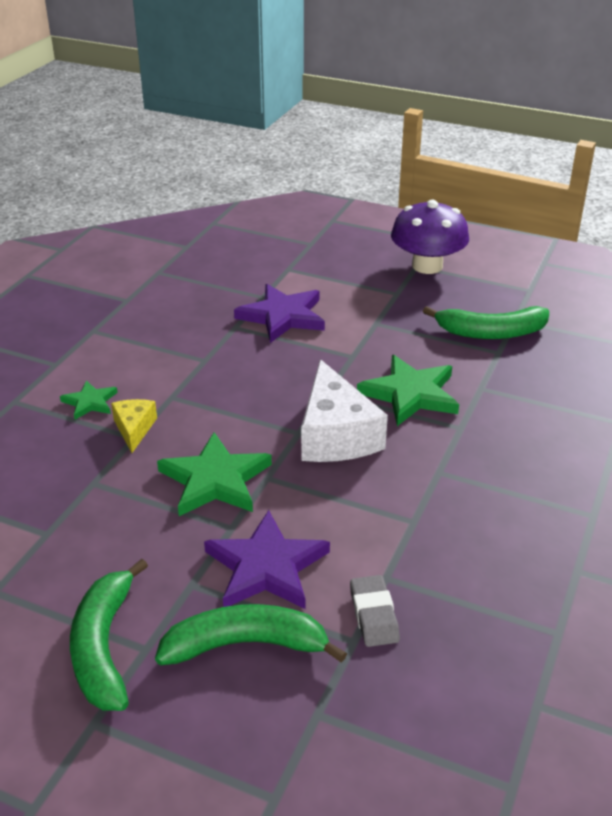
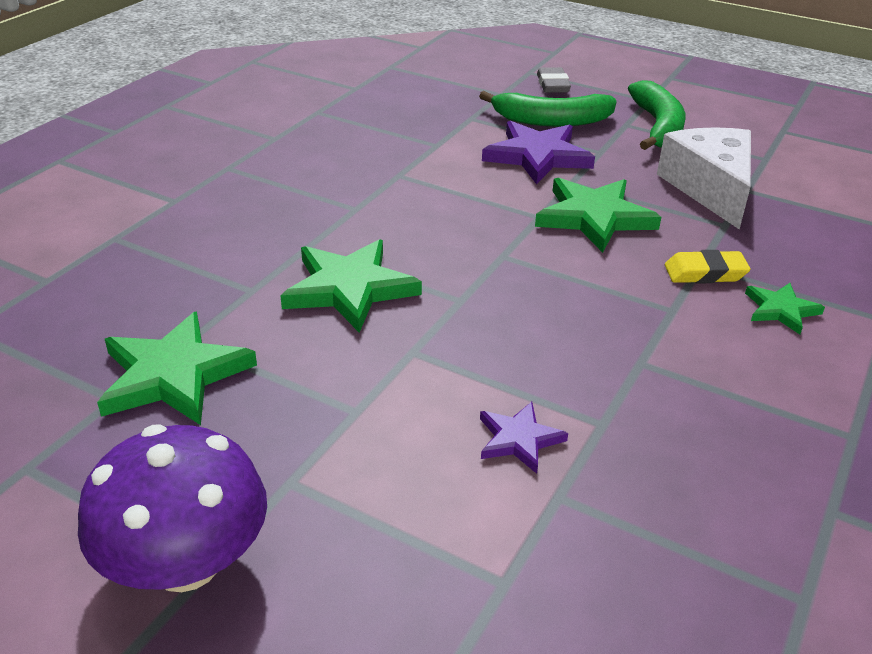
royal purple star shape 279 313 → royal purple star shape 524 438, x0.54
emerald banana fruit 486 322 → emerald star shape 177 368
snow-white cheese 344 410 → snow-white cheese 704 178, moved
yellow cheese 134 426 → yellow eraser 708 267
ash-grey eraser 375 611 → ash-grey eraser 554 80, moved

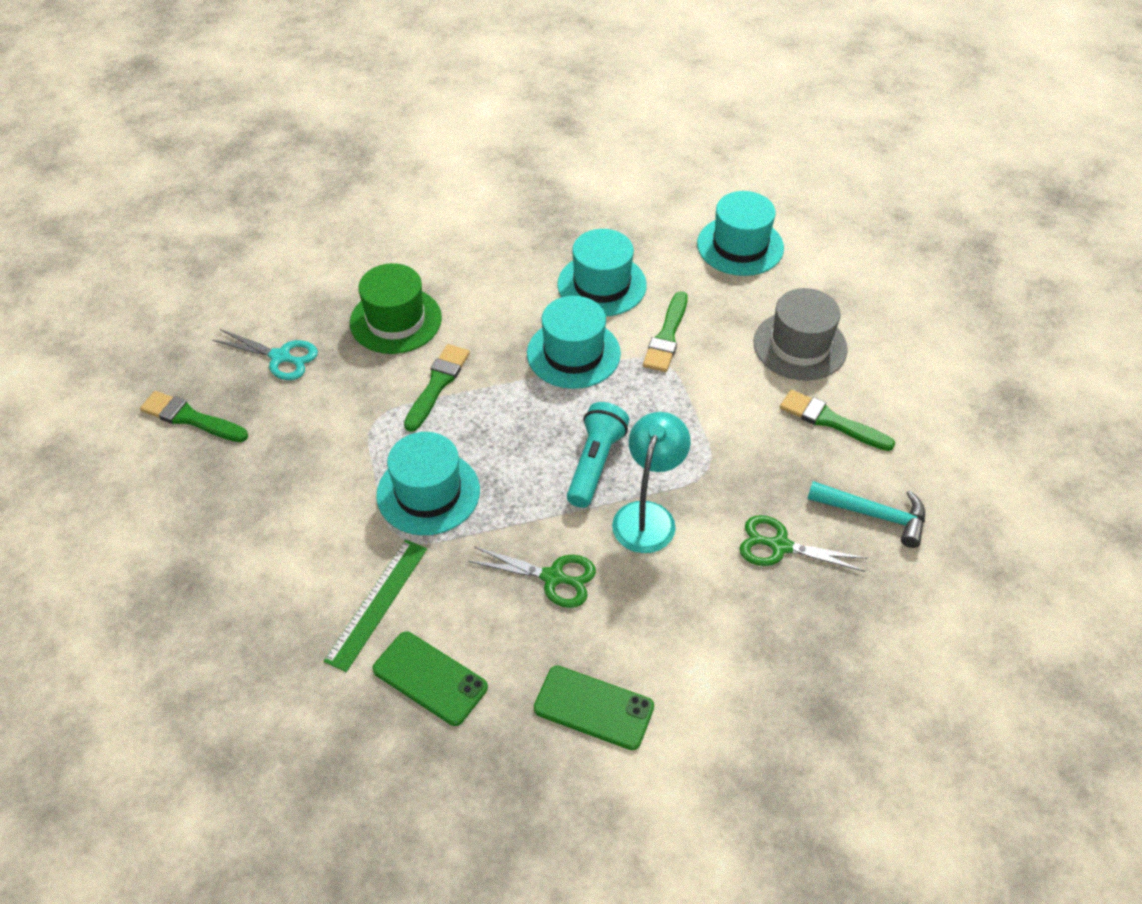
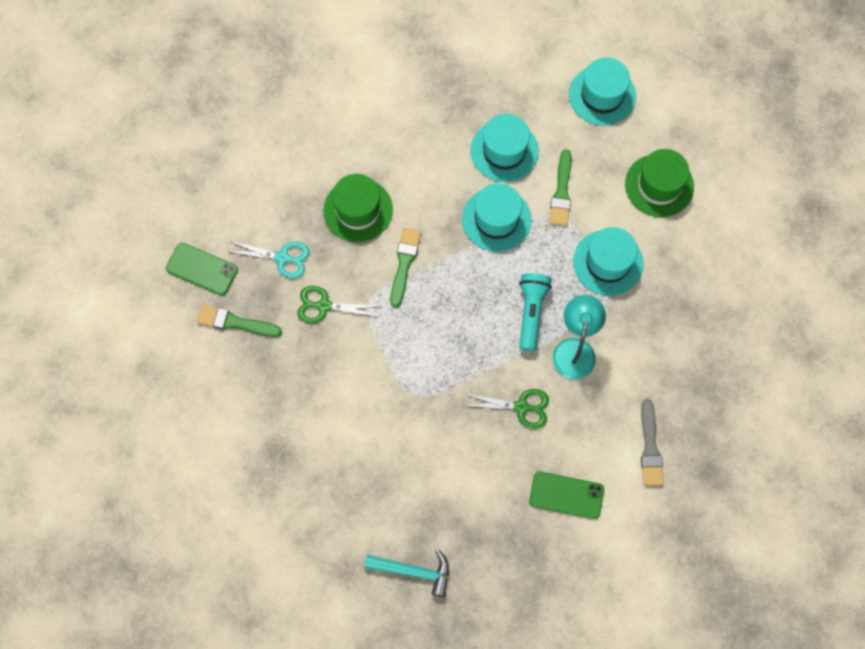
ash-grey top hat 801 334 → emerald top hat 659 183
emerald paint brush 837 420 → -
aqua top hat 428 483 → aqua top hat 608 261, moved
aqua carpenter's hammer 866 514 → aqua carpenter's hammer 406 573, moved
emerald pair of scissors 803 543 → emerald pair of scissors 339 304, moved
emerald measuring stick 375 606 → -
emerald mobile phone 430 679 → emerald mobile phone 202 269, moved
- → ash-grey paint brush 652 442

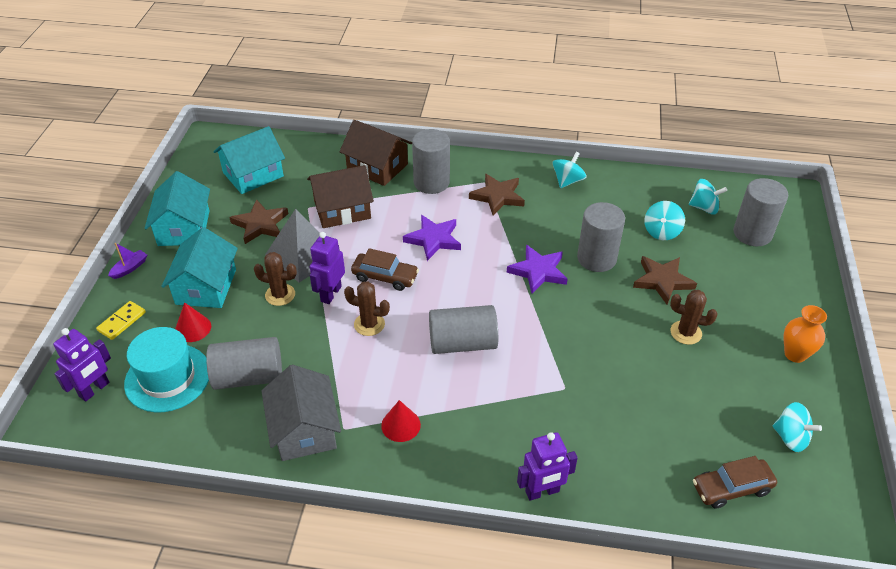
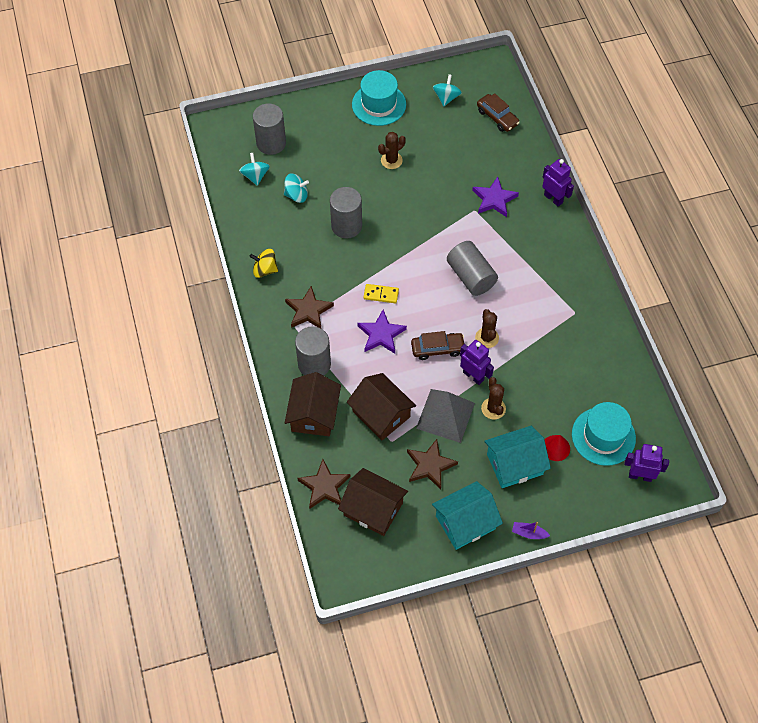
aqua toy house 249 160 → russet toy house 373 502
aqua whirligig 569 170 → yellow whirligig 263 263
royal purple robot 327 268 → royal purple robot 477 362, 135 degrees counterclockwise
royal purple star shape 537 269 → royal purple star shape 495 197, moved
russet automobile 385 269 → russet automobile 437 345, 90 degrees clockwise
russet star shape 665 280 → russet star shape 324 484, moved
russet cactus 694 317 → russet cactus 392 150, 60 degrees clockwise
yellow domino 121 320 → yellow domino 381 293, moved
orange-coloured flower vase 805 334 → aqua top hat 379 98
ash-grey solid cylinder 244 363 → -
ash-grey toy house 301 413 → -
crimson cone 401 421 → -

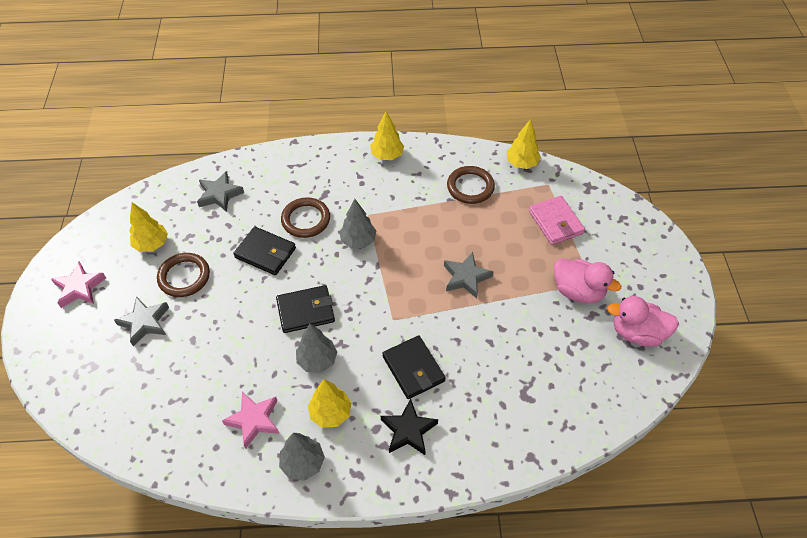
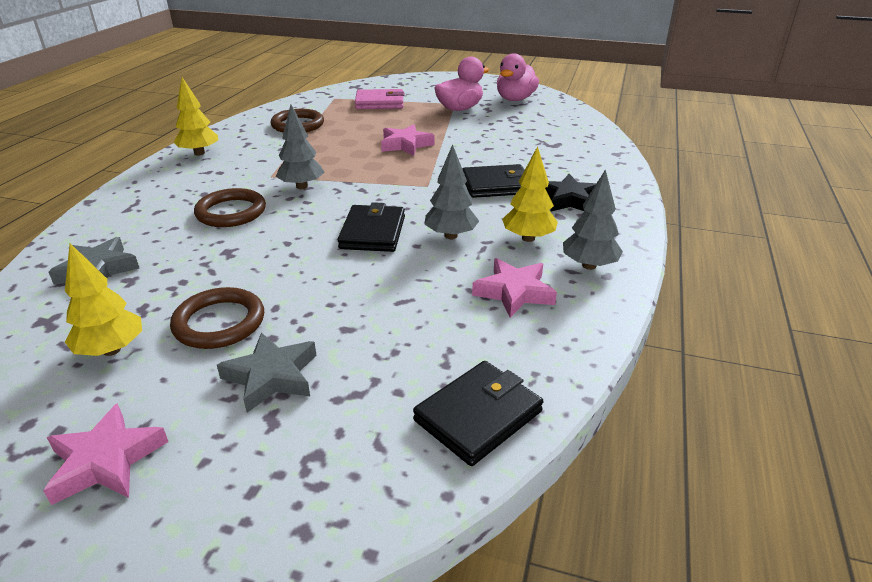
yellow fir tree 524 144 → -
black wallet 264 251 → black wallet 478 413, moved
ash-grey star shape 469 275 → rosy star shape 408 140

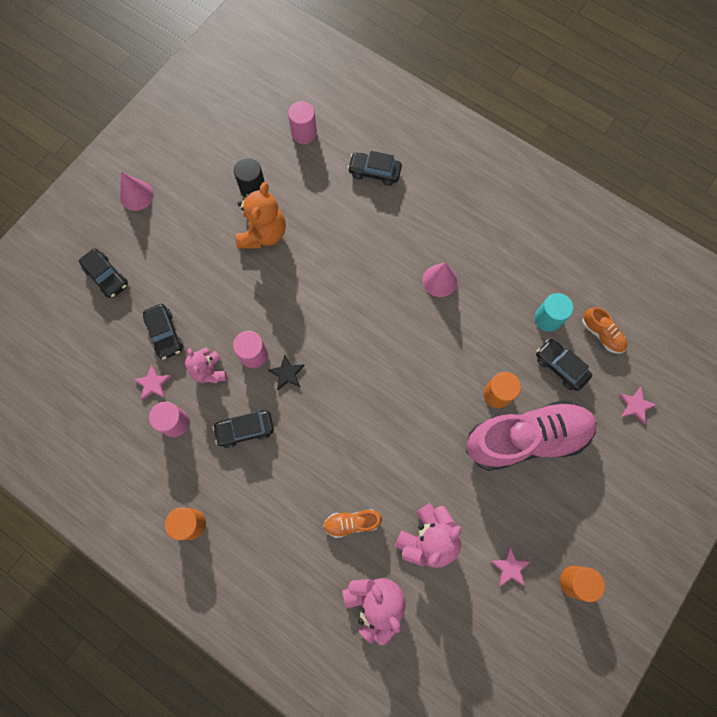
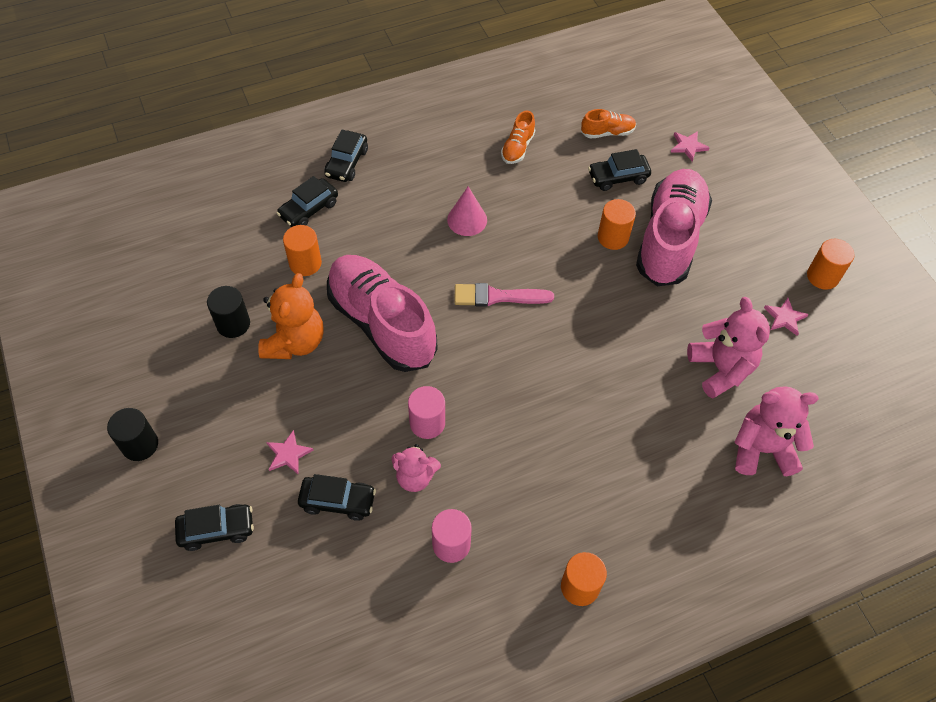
rosy solid cylinder 302 122 → -
rosy cone 136 191 → black solid cylinder 132 434
orange-coloured teddy 261 215 → orange-coloured teddy 291 316, 60 degrees clockwise
aqua solid cylinder 554 312 → -
black star shape 286 372 → -
rosy star shape 152 382 → rosy star shape 289 452, moved
black automobile 243 429 → black automobile 346 156, moved
orange-coloured sneaker 352 523 → orange-coloured sneaker 518 137, moved
- → orange-coloured solid cylinder 302 250
- → rosy sneaker 382 313
- → rosy paint brush 504 295

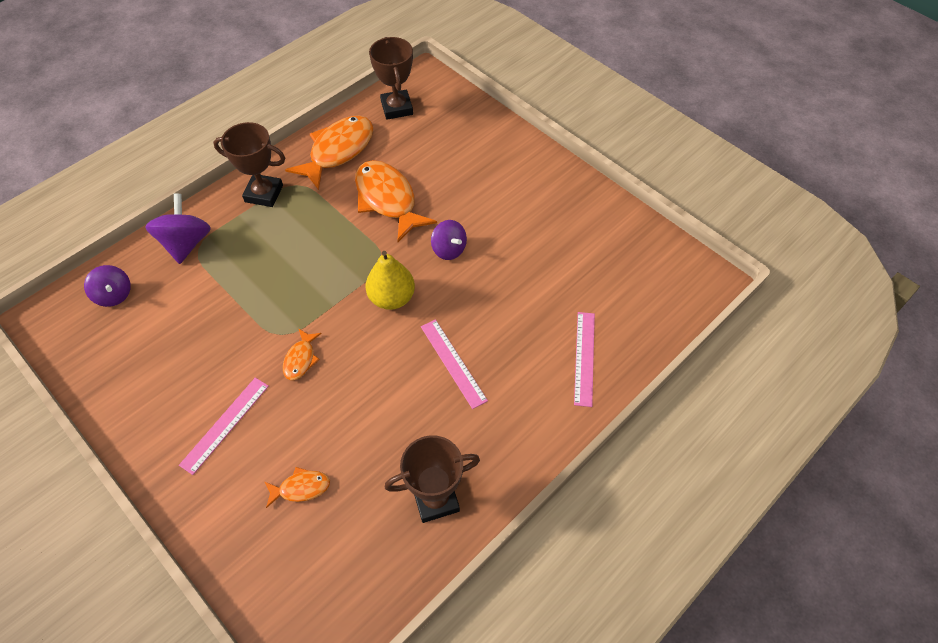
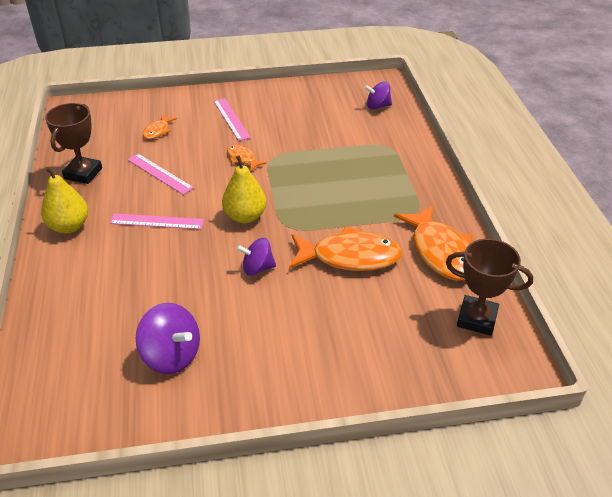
russet trophy 249 164 → -
royal purple whirligig 178 229 → royal purple whirligig 168 338, moved
rosy measuring stick 584 359 → rosy measuring stick 160 174, moved
- → yellow pear fruit 64 199

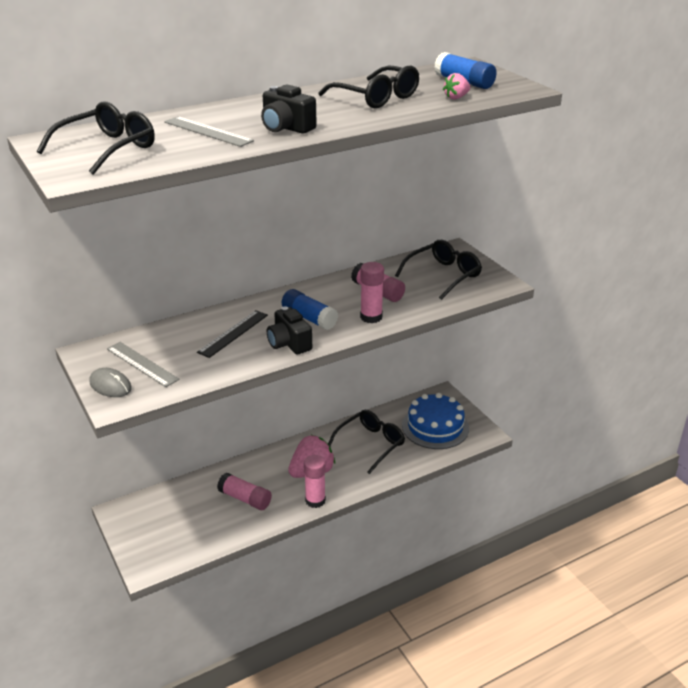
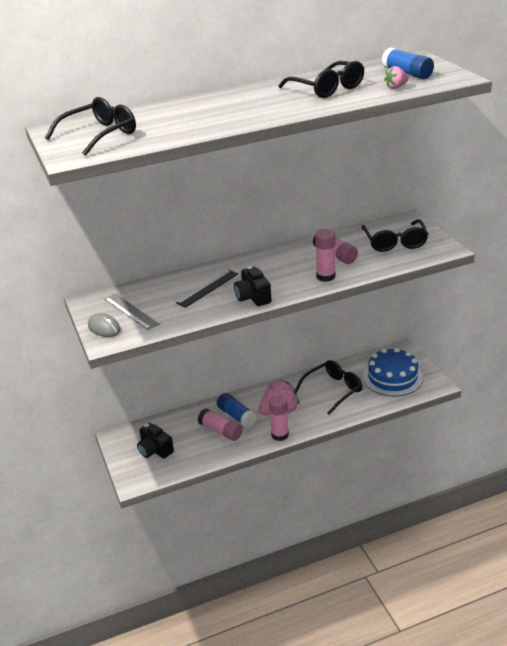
black camera 289 109 → black camera 155 441, moved
ash-grey measuring stick 209 131 → -
black glasses 438 270 → black glasses 394 235, 120 degrees clockwise
royal blue stick of glue 310 309 → royal blue stick of glue 237 410, moved

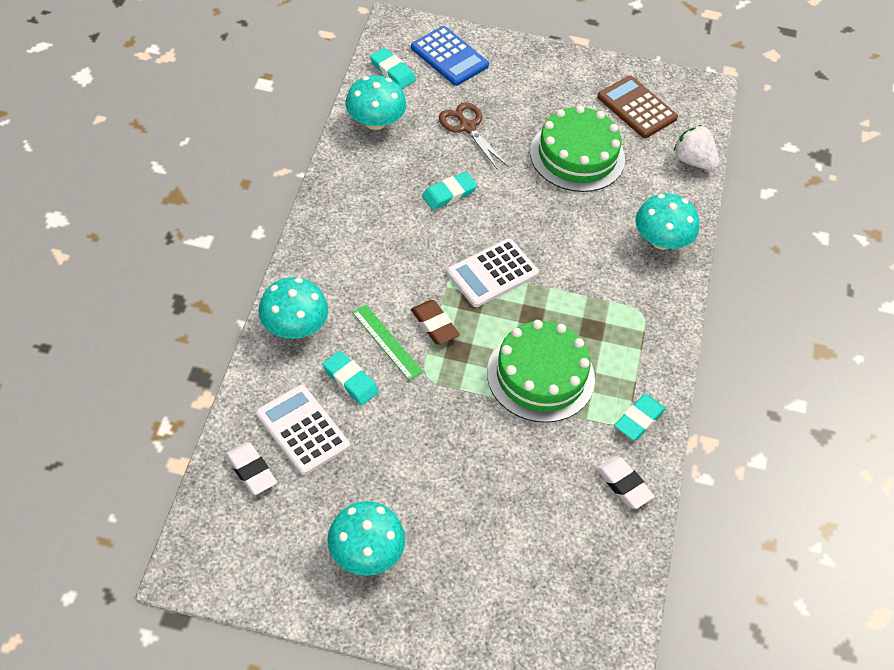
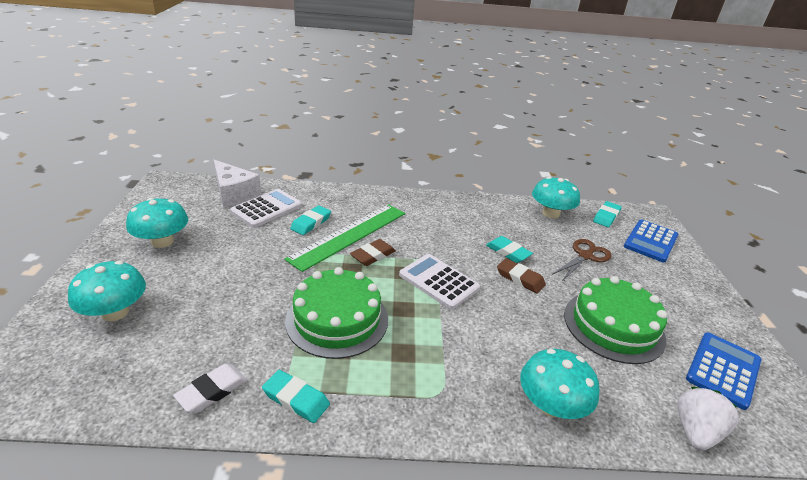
russet calculator 637 107 → royal blue calculator 723 371
aqua toadstool 293 308 → aqua toadstool 107 291, moved
emerald measuring stick 387 343 → emerald measuring stick 345 238, x1.89
snow-white eraser 251 468 → snow-white cheese 237 184
- → russet eraser 521 276

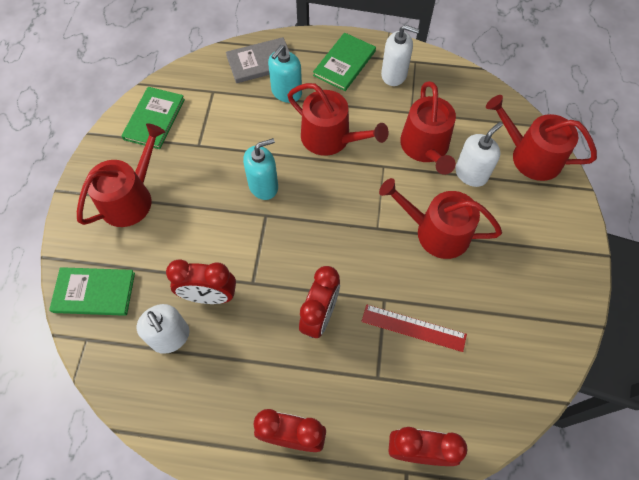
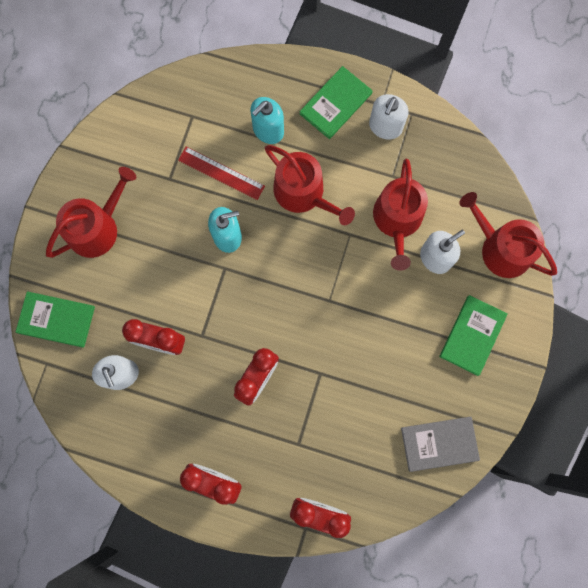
snow-white soap dispenser 400 55 → snow-white soap dispenser 389 117, 90 degrees clockwise
ash-grey hardback 258 60 → ash-grey hardback 440 444, moved
emerald hardback 153 118 → emerald hardback 473 335, moved
crimson watering pot 440 218 → -
crimson measuring stick 414 328 → crimson measuring stick 221 173, moved

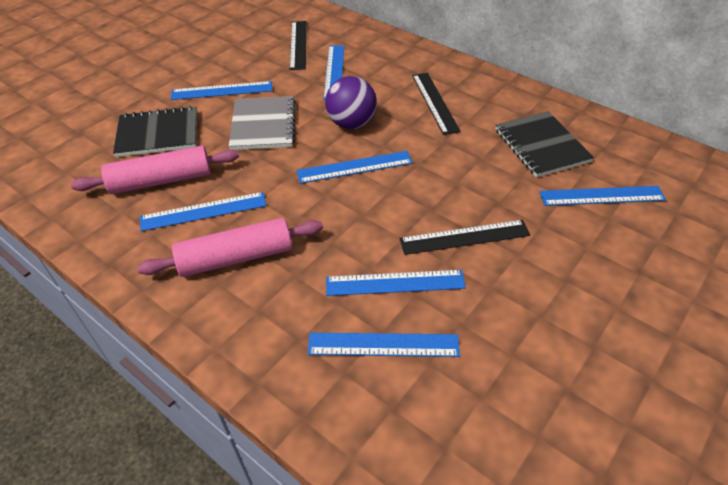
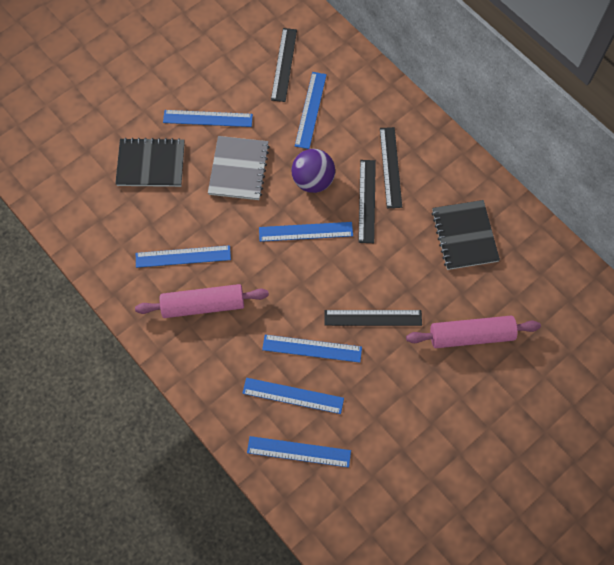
rosy rolling pin 155 170 → rosy rolling pin 473 332, moved
royal blue measuring stick 602 196 → royal blue measuring stick 299 452, moved
- → black measuring stick 367 201

